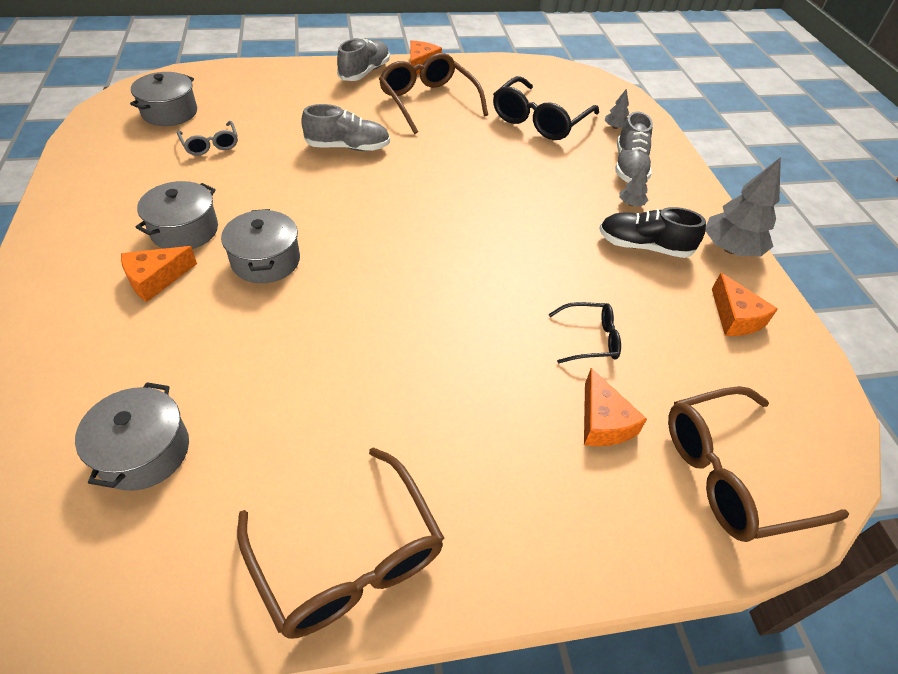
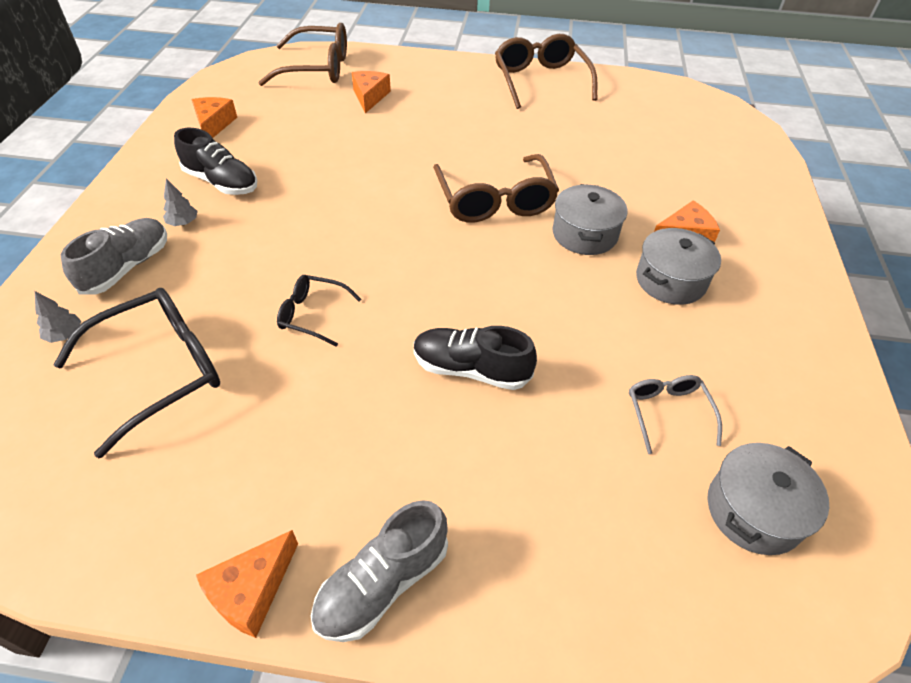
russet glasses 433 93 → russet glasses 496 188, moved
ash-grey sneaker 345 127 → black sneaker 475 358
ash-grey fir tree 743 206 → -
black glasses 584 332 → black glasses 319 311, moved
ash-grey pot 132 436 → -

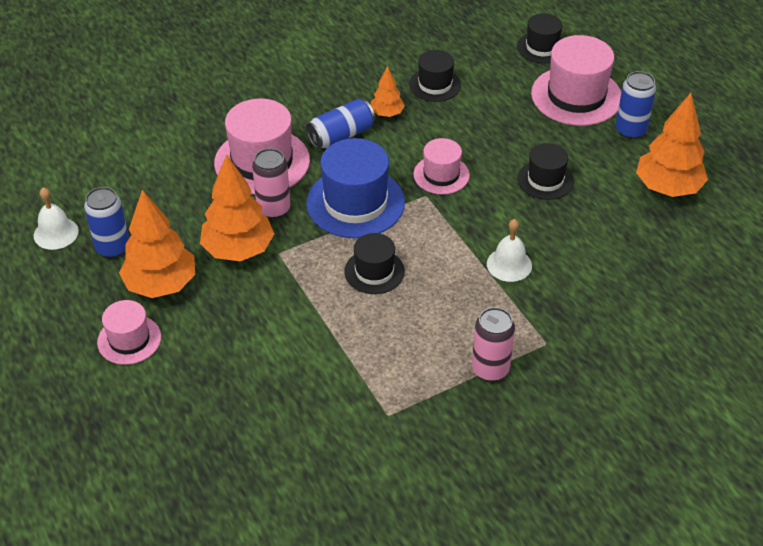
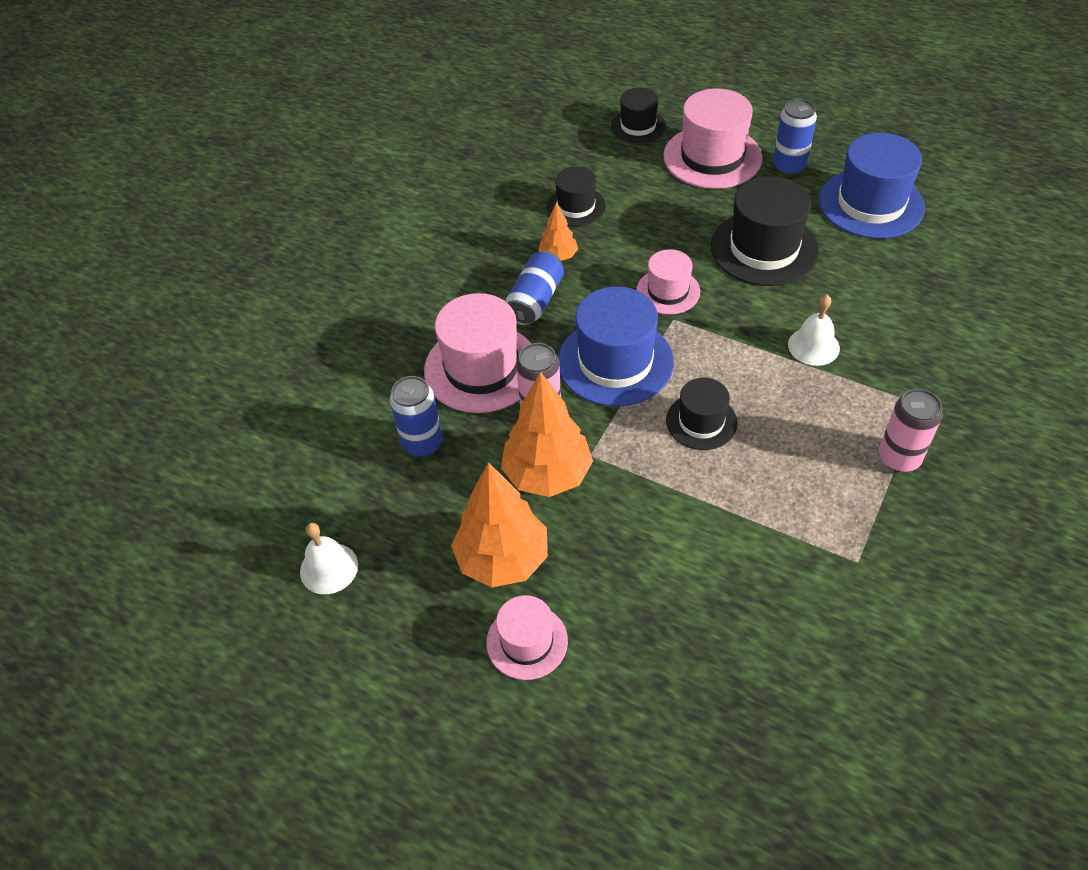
orange-coloured fir tree 672 145 → royal blue top hat 872 186
black top hat 545 171 → black top hat 765 231, x1.72
royal blue can 106 222 → royal blue can 416 416, moved

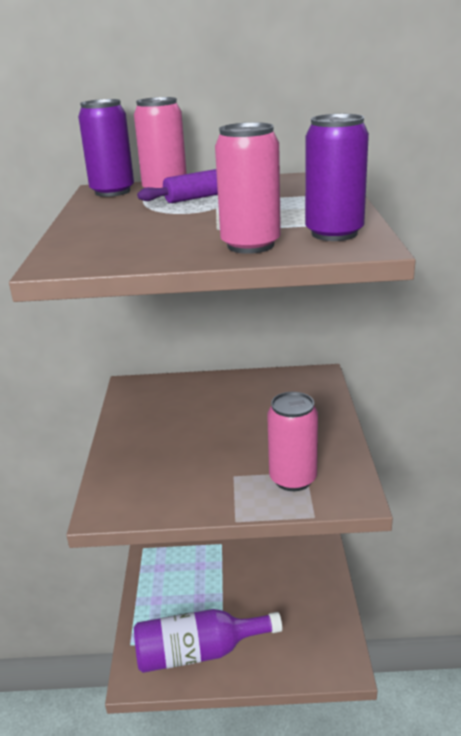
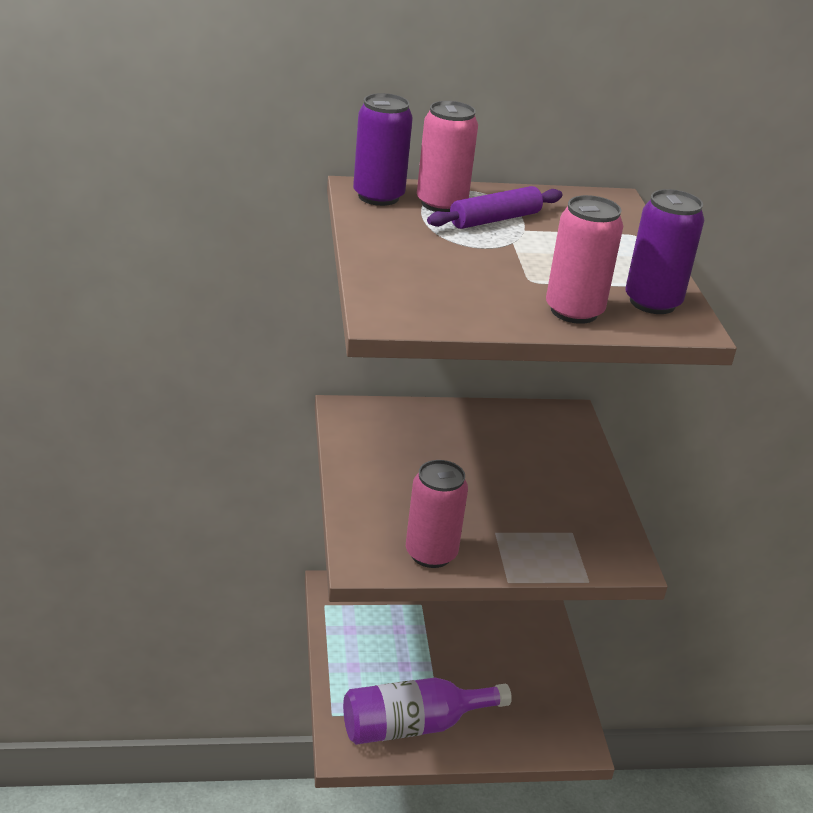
rosy can 292 441 → rosy can 437 514, moved

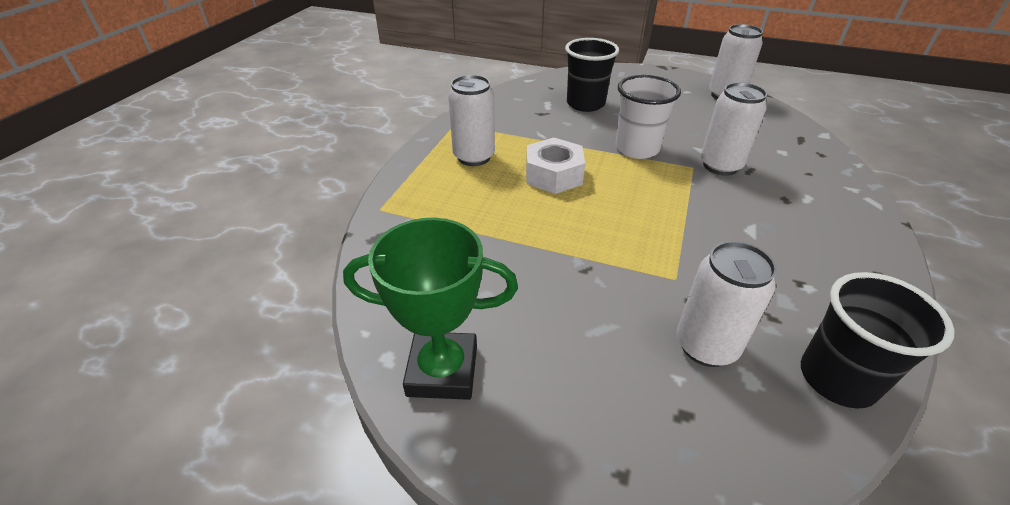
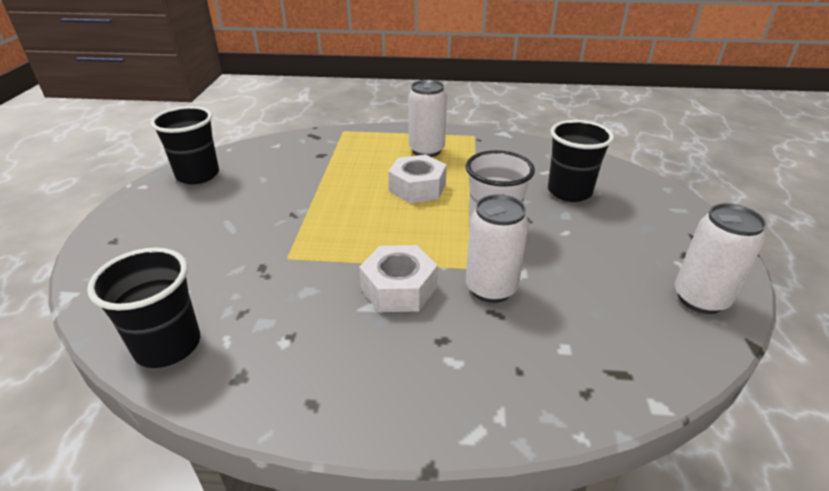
emerald trophy 430 309 → black cup 184 145
snow-white can 727 304 → -
- → snow-white hex nut 398 278

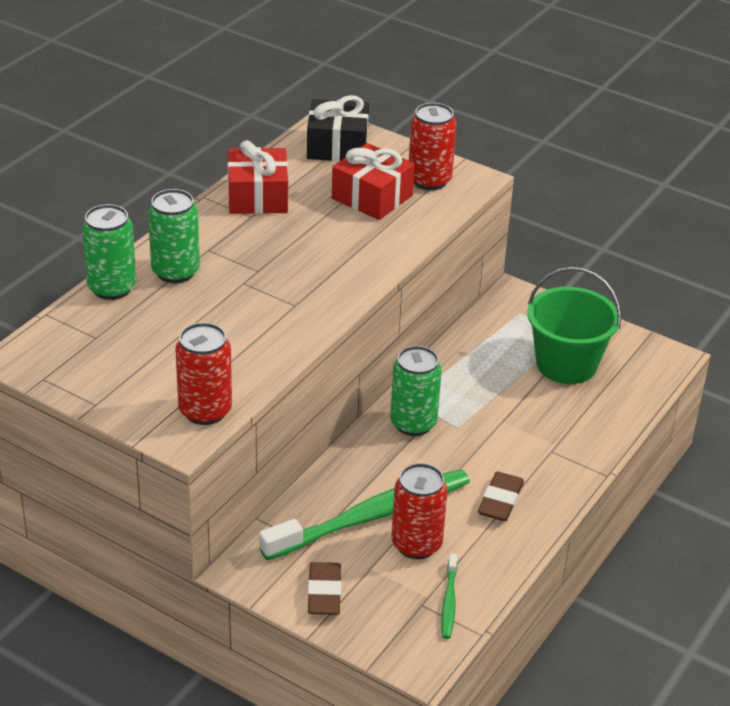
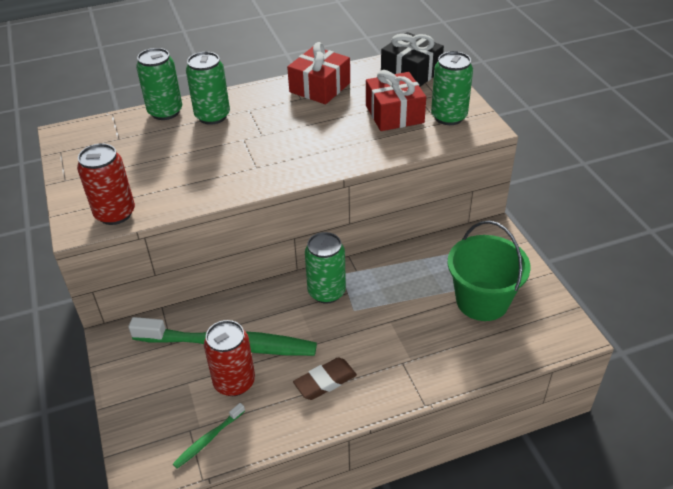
crimson can 433 146 → emerald can 452 88
russet eraser 324 588 → -

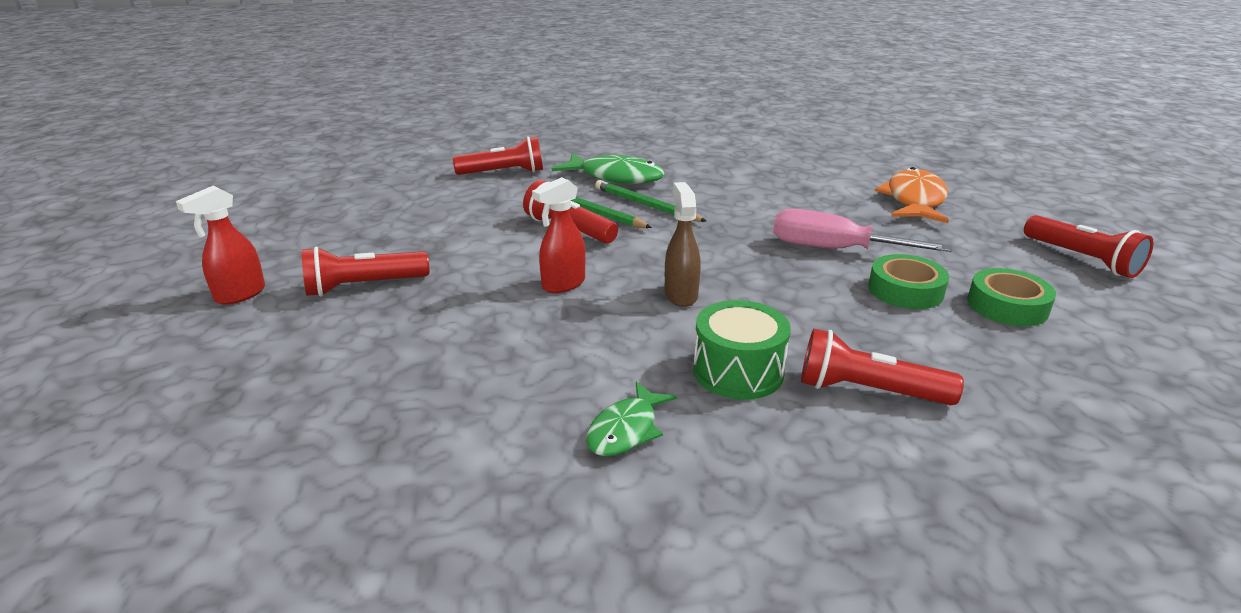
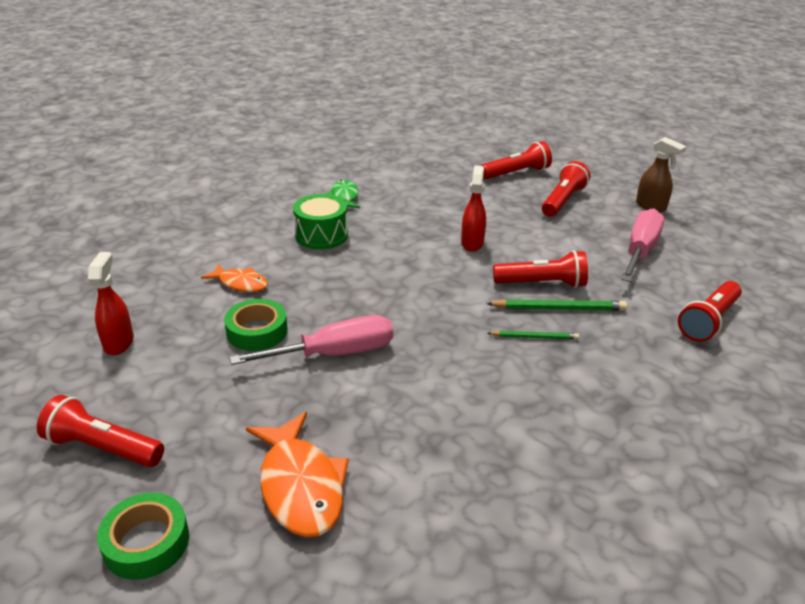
emerald toy fish 608 168 → -
emerald wooden pencil 650 201 → emerald wooden pencil 533 335, x0.62
russet sprayer 683 244 → russet sprayer 661 174, moved
crimson sprayer 220 245 → crimson sprayer 111 303, moved
emerald sticky tape 1012 297 → emerald sticky tape 143 536, moved
crimson flashlight 882 367 → crimson flashlight 516 160, moved
- → rosy screwdriver 642 245
- → orange-coloured toy fish 234 277

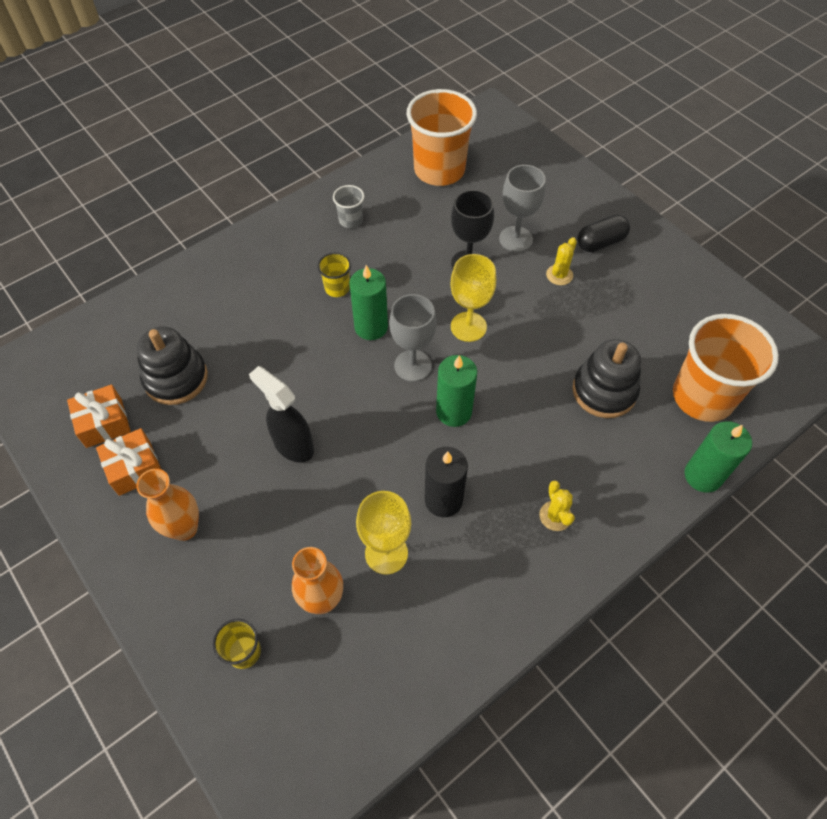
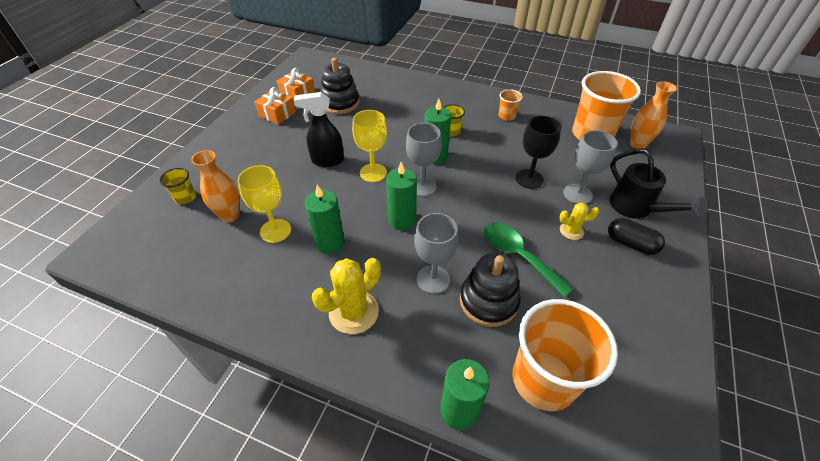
ash-grey cup 348 206 → orange-coloured cup 511 105
yellow goblet 473 298 → yellow goblet 369 146, moved
black sprayer 281 414 → black sprayer 319 129, 105 degrees counterclockwise
black candle 446 482 → emerald candle 324 219
orange-coloured flower vase 167 505 → orange-coloured flower vase 653 115, moved
yellow cactus 557 505 → yellow cactus 346 296, x1.81
- → black watering pot 659 183
- → ash-grey goblet 436 253
- → emerald spoon 528 260

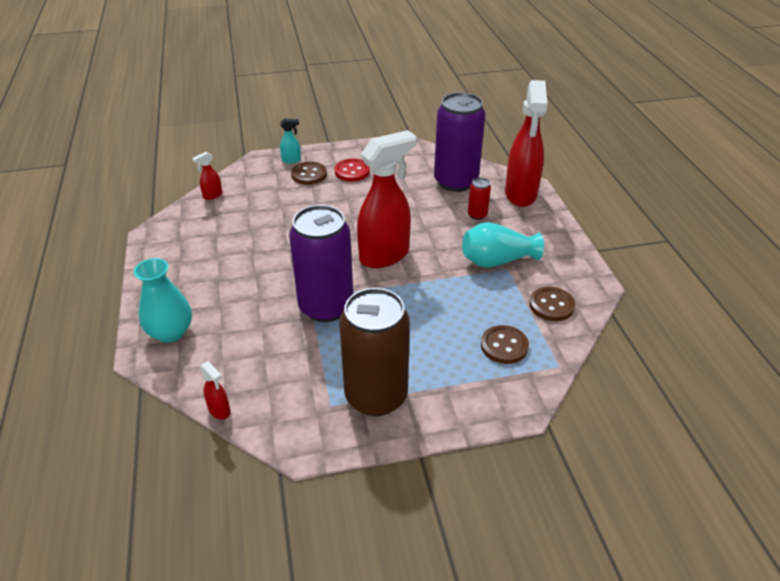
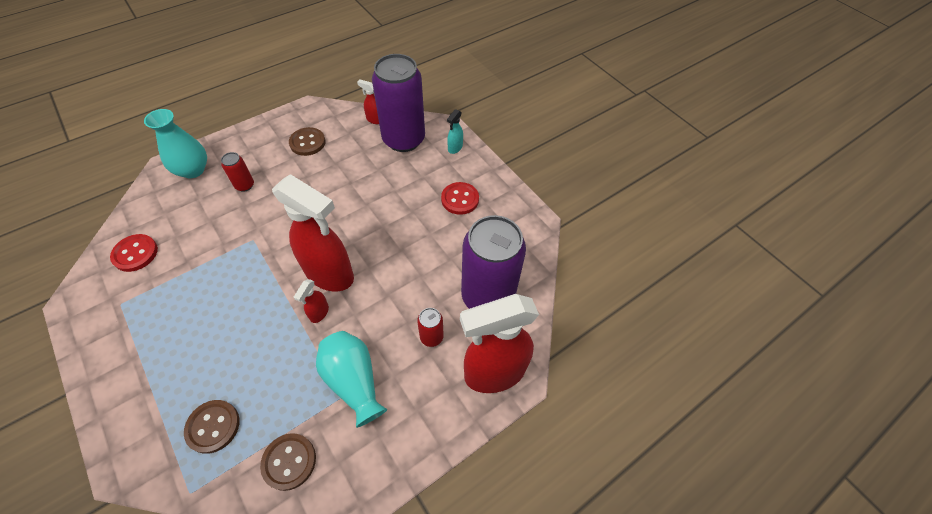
aqua sprayer 290 141 → aqua sprayer 455 131, 60 degrees clockwise
russet shirt button 309 173 → russet shirt button 307 141, moved
royal purple can 321 263 → royal purple can 398 103, moved
russet can 374 352 → -
crimson sprayer 215 390 → crimson sprayer 311 301, moved
- → crimson can 237 172
- → crimson shirt button 134 253

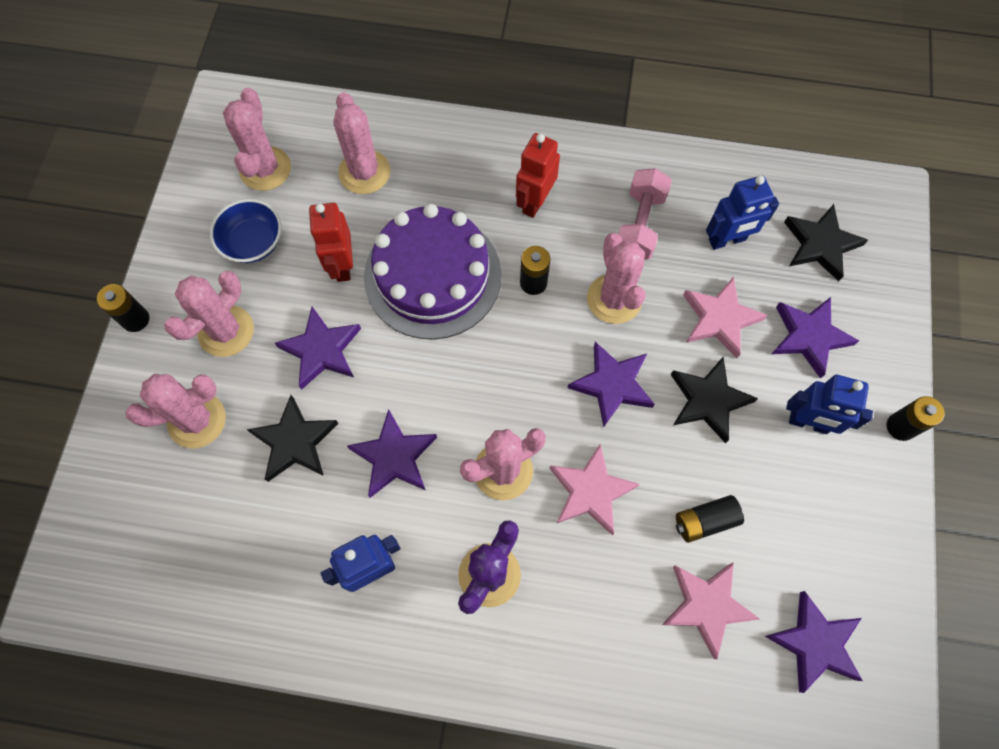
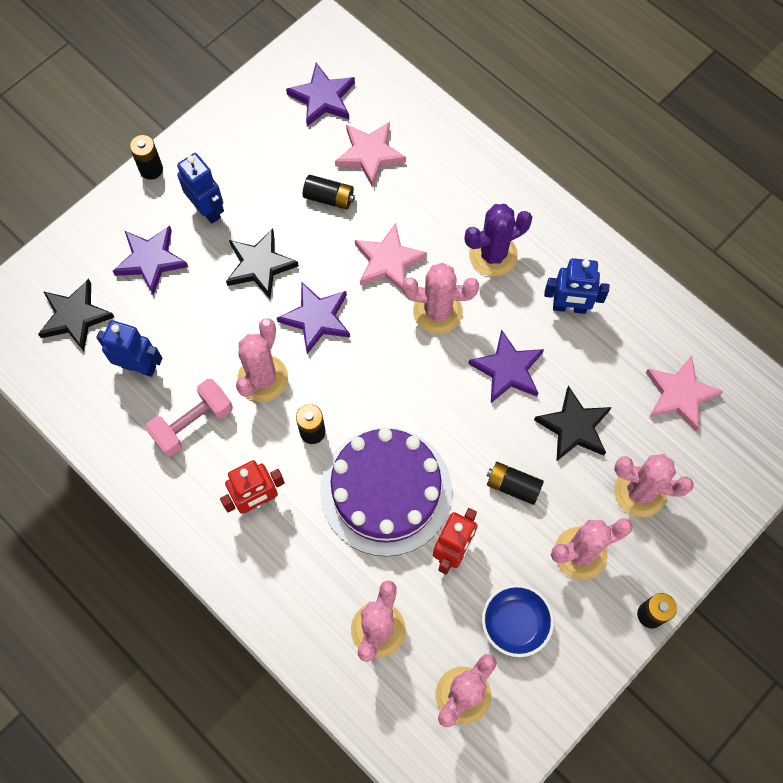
rosy star shape 725 317 → rosy star shape 684 393, moved
royal purple star shape 318 348 → black AA battery 515 483

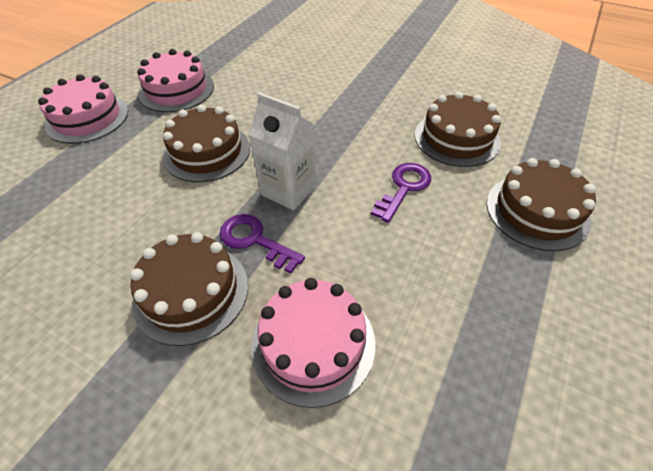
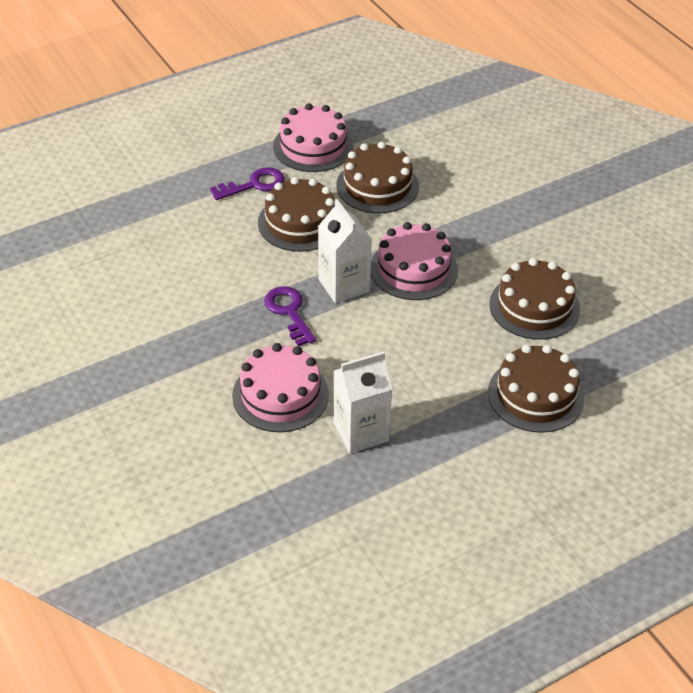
rosy gateau 83 109 → rosy gateau 414 261, moved
royal purple door key 401 193 → royal purple door key 247 183, moved
russet gateau 189 289 → russet gateau 378 177, moved
- → snow-white juice carton 362 402

